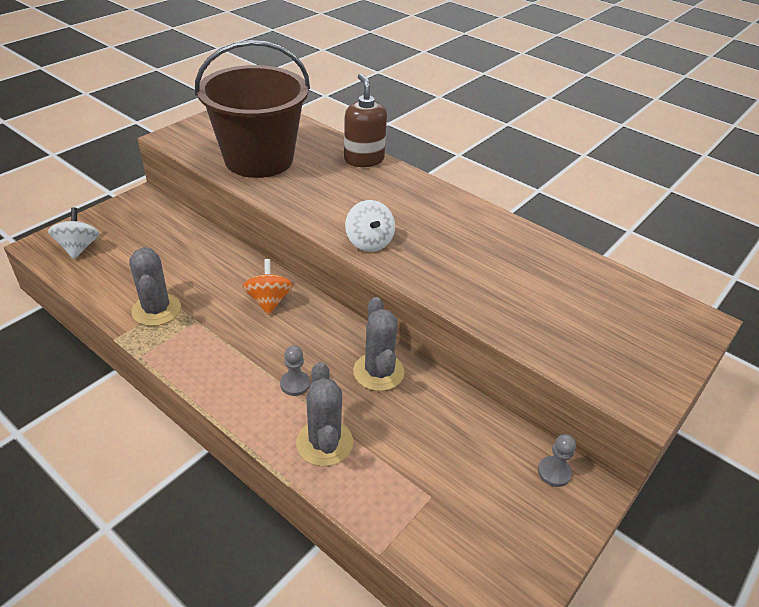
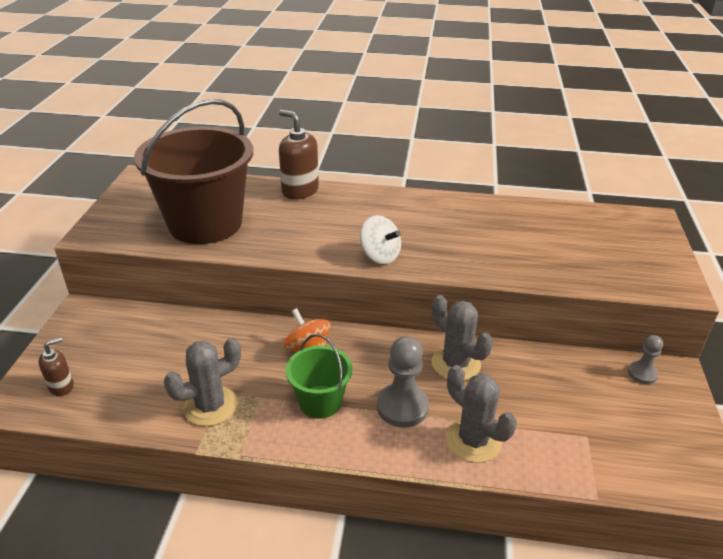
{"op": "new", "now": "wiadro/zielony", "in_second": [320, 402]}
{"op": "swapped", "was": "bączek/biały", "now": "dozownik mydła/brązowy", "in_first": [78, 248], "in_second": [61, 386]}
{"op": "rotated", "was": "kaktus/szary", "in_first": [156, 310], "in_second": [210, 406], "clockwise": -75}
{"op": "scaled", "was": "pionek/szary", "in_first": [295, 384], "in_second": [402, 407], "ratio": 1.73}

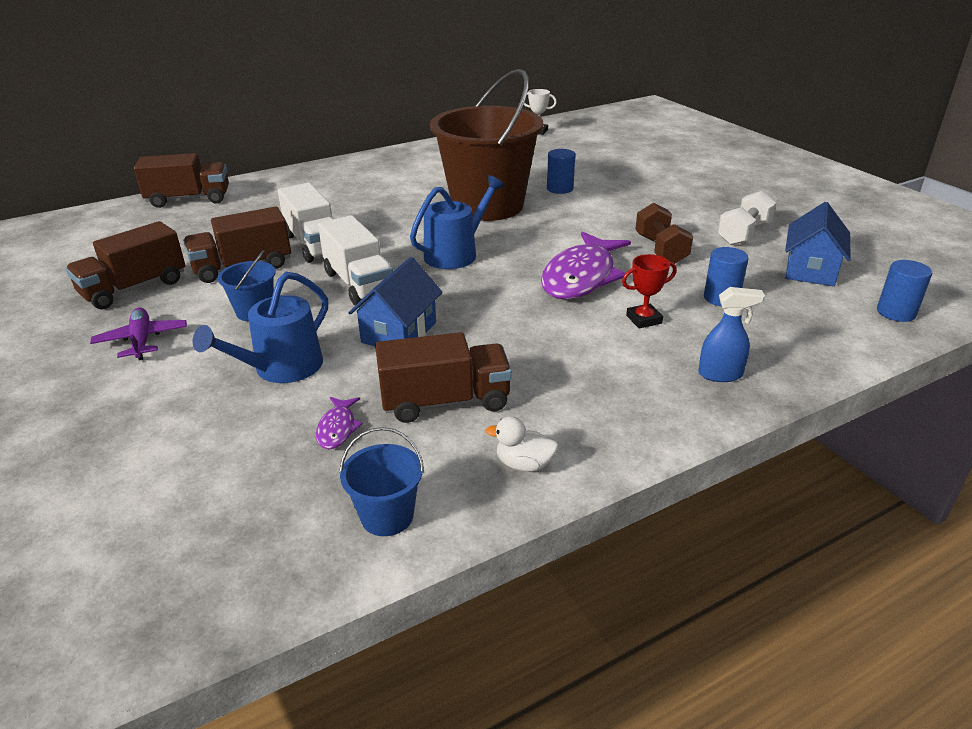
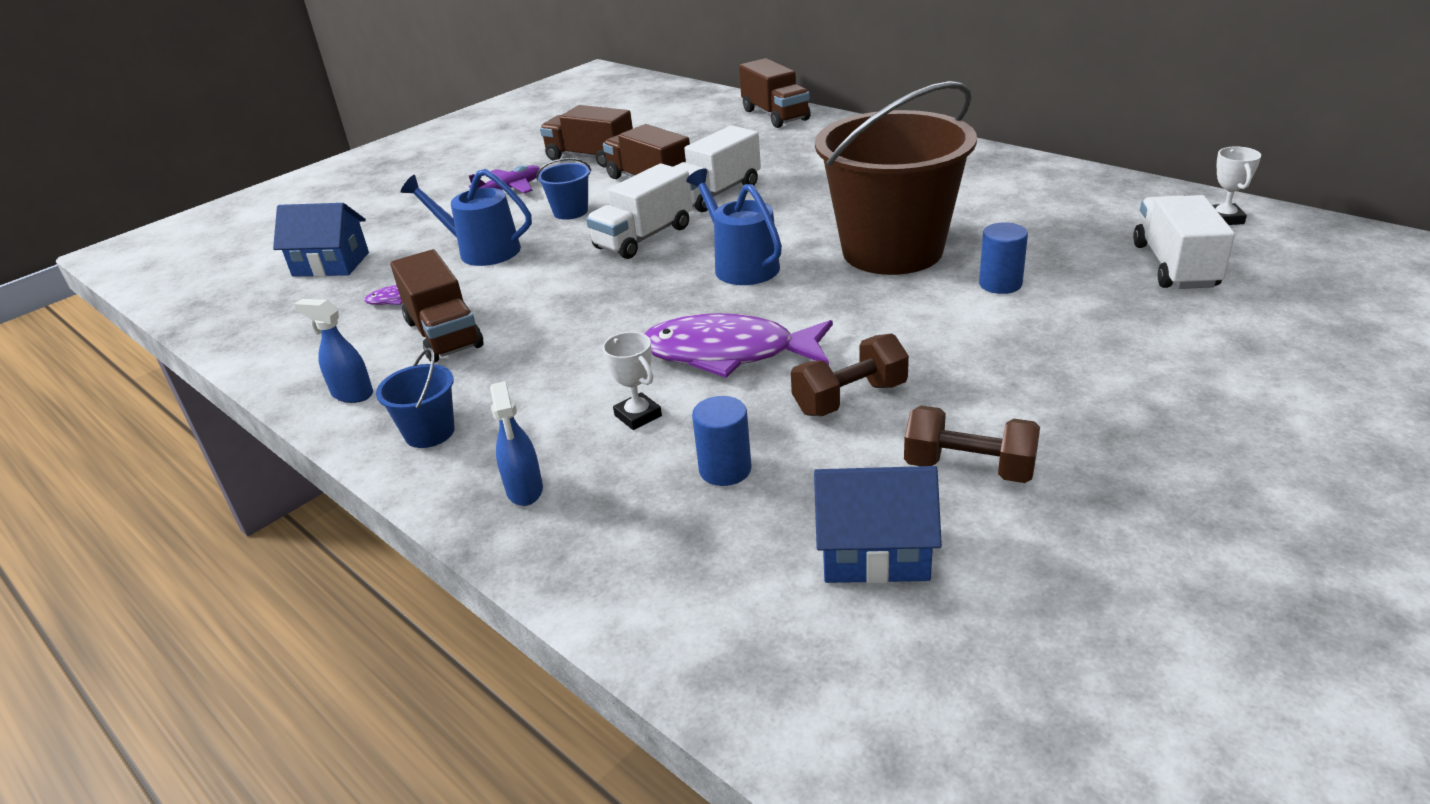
{"op": "gone", "was": "walec/niebieski", "in_first": [896, 312]}
{"op": "new", "now": "ciężarówka/biały", "in_second": [1174, 266]}
{"op": "shifted", "was": "wiadro/niebieski", "in_first": [387, 516], "in_second": [429, 432]}
{"op": "shifted", "was": "domek/niebieski", "in_first": [399, 332], "in_second": [331, 264]}
{"op": "swapped", "was": "kaczka/biały", "now": "spryskiwacz/niebieski", "in_first": [524, 464], "in_second": [352, 394]}
{"op": "repainted", "was": "puchar/czerwony", "now": "puchar/biały", "in_first": [644, 319], "in_second": [638, 416]}
{"op": "repainted", "was": "hantel/biały", "now": "hantel/brązowy", "in_first": [743, 234], "in_second": [969, 468]}
{"op": "rotated", "was": "konewka/niebieski", "in_first": [455, 254], "in_second": [741, 265], "clockwise": -150}

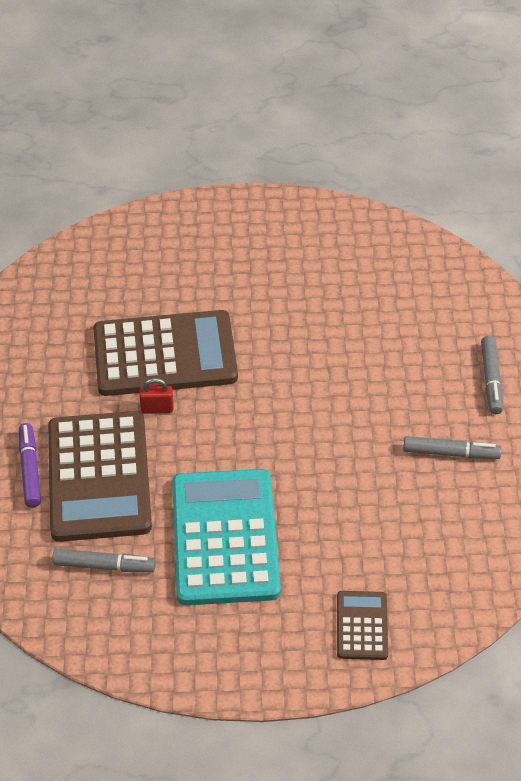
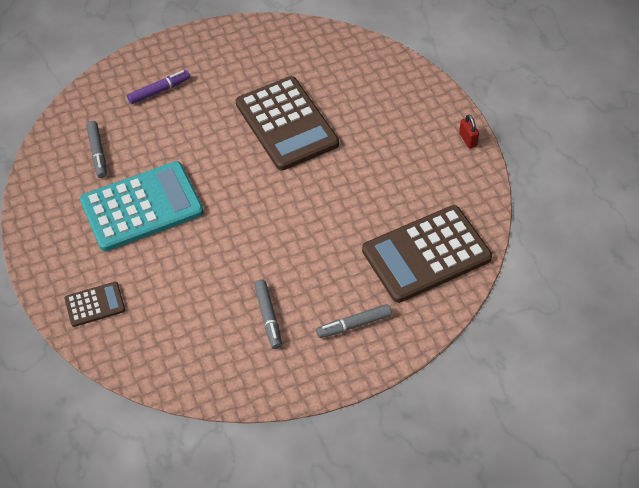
{"op": "shifted", "was": "kalkulator/brązowy", "in_first": [99, 477], "in_second": [426, 254]}
{"op": "shifted", "was": "kłódka/czerwony", "in_first": [157, 408], "in_second": [468, 140]}

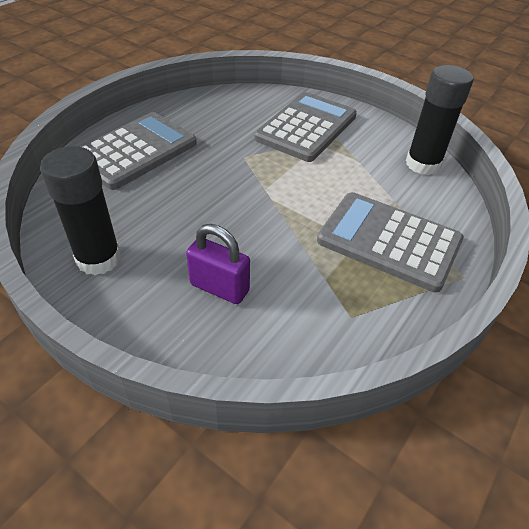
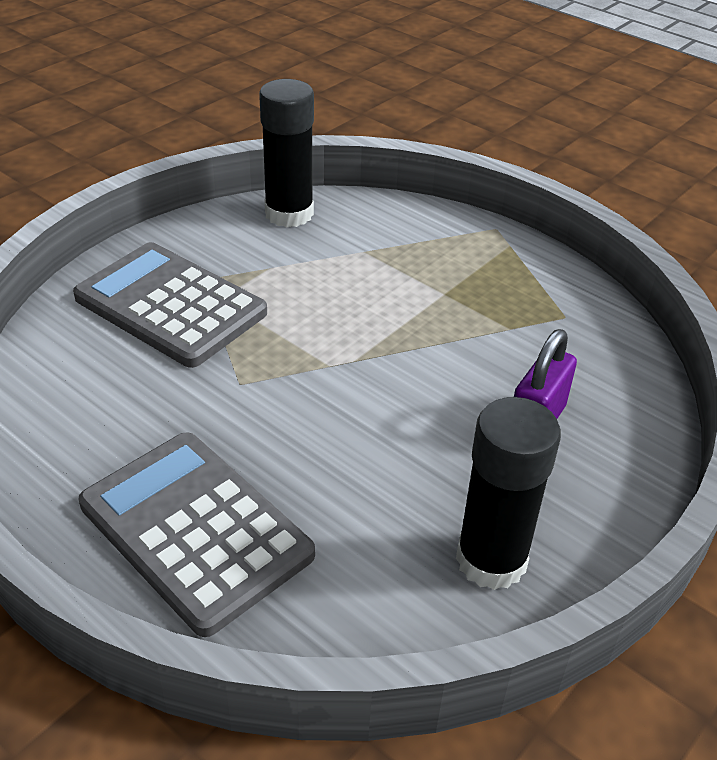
{"op": "gone", "was": "kalkulator/szary", "in_first": [389, 241]}

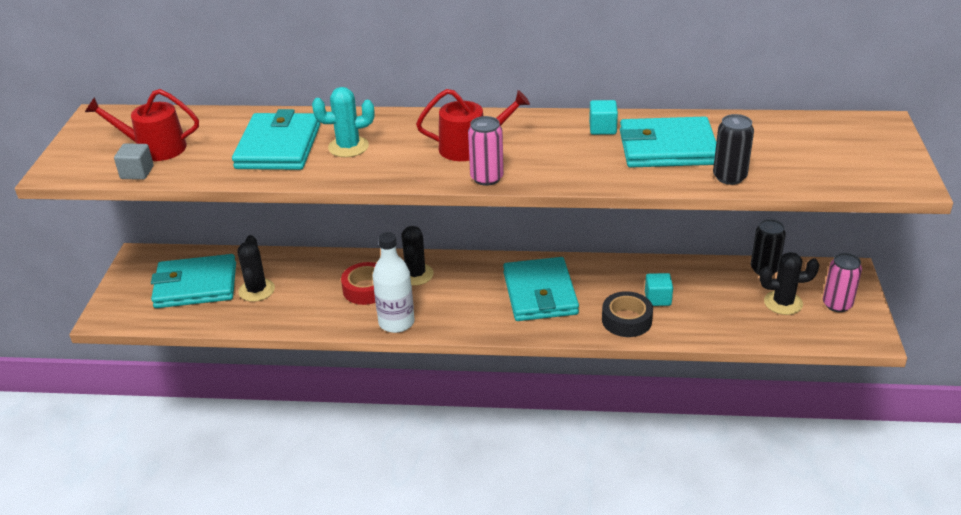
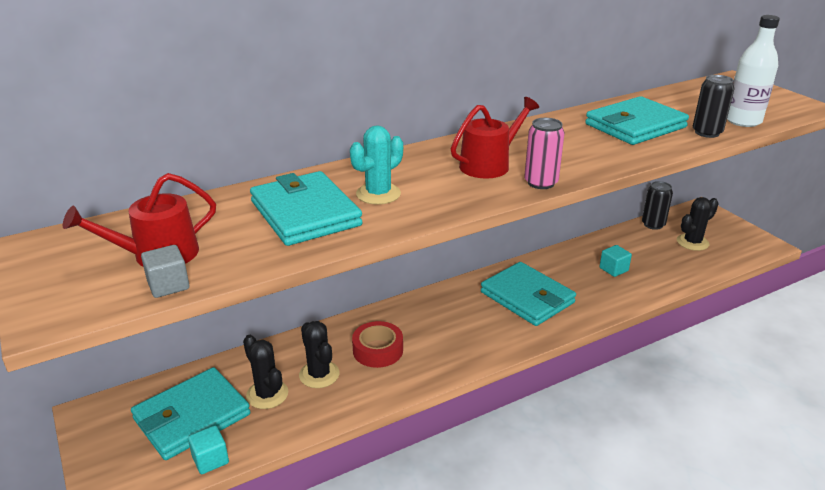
{"op": "gone", "was": "taśma klejąca/czarny", "in_first": [626, 320]}
{"op": "gone", "was": "puszka/różowy", "in_first": [837, 304]}
{"op": "shifted", "was": "butelka/biały", "in_first": [396, 322], "in_second": [743, 121]}
{"op": "shifted", "was": "kaktus/czarny", "in_first": [415, 274], "in_second": [319, 374]}
{"op": "shifted", "was": "sześcian/turkusowy", "in_first": [602, 128], "in_second": [210, 460]}

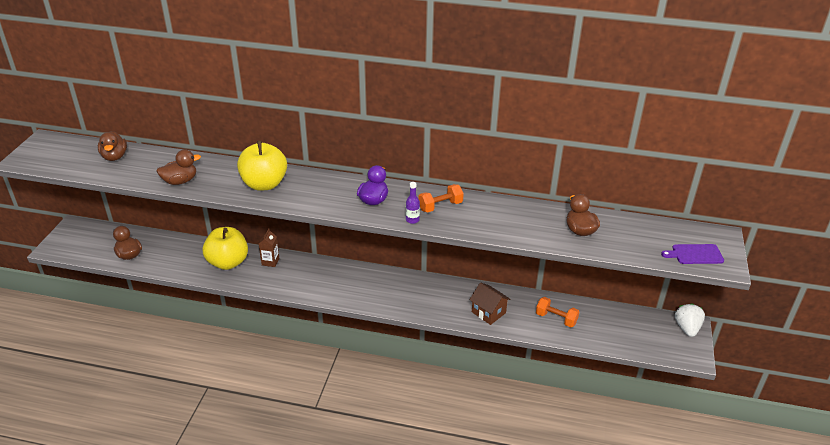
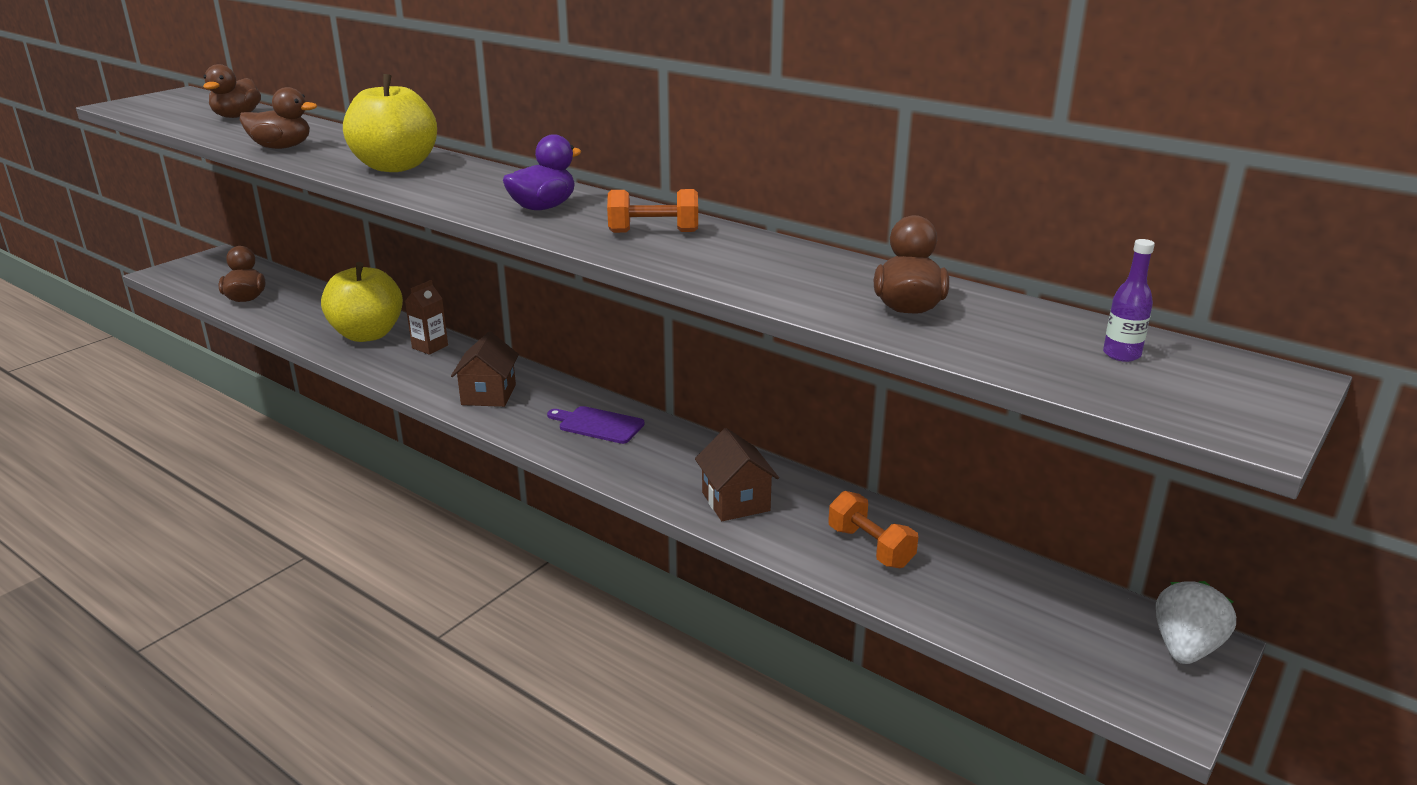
{"op": "new", "now": "domek/brązowy", "in_second": [488, 395]}
{"op": "shifted", "was": "butelka/fioletowy", "in_first": [412, 220], "in_second": [1121, 354]}
{"op": "shifted", "was": "deska do krojenia/fioletowy", "in_first": [695, 254], "in_second": [598, 425]}

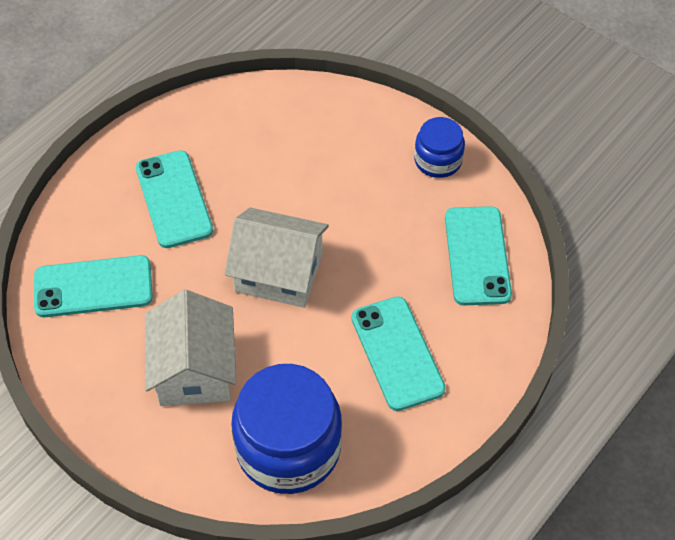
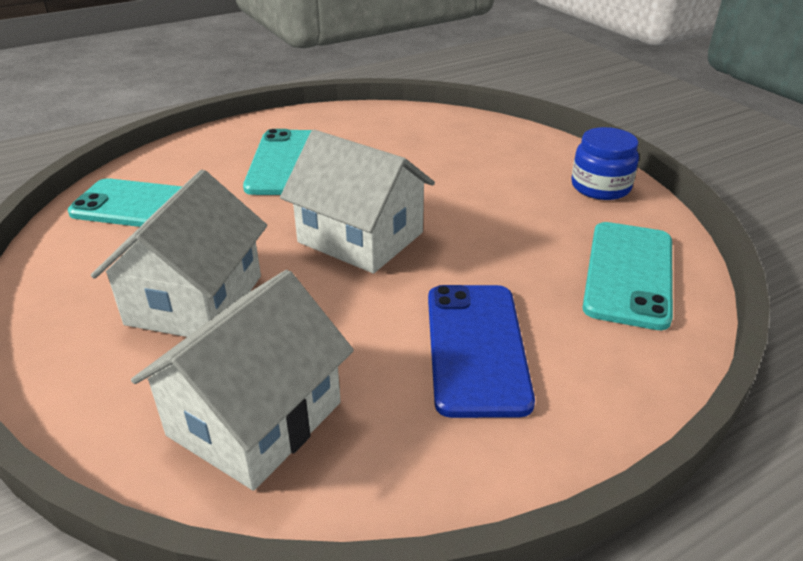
{"op": "swapped", "was": "słoik/niebieski", "now": "domek/biały", "in_first": [288, 447], "in_second": [255, 419]}
{"op": "repainted", "was": "telefon/turkusowy", "now": "telefon/niebieski", "in_first": [397, 353], "in_second": [476, 348]}

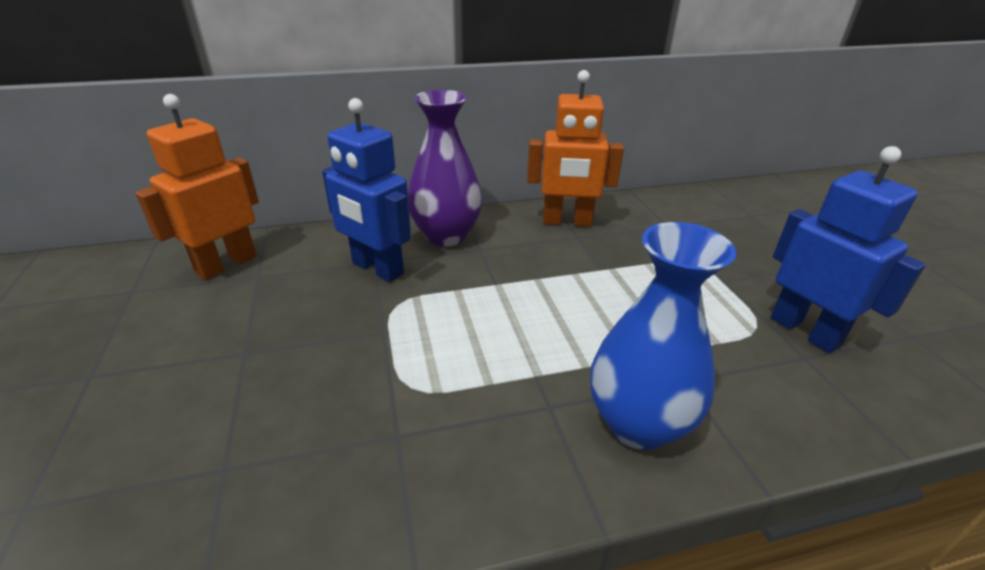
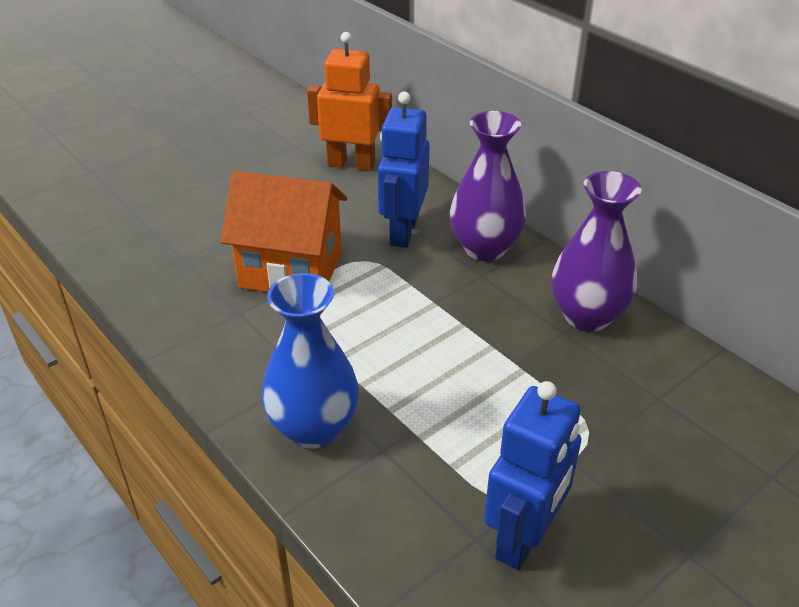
{"op": "new", "now": "domek/pomarańczowy", "in_second": [291, 270]}
{"op": "swapped", "was": "robot/pomarańczowy", "now": "wazon/fioletowy", "in_first": [567, 221], "in_second": [587, 316]}

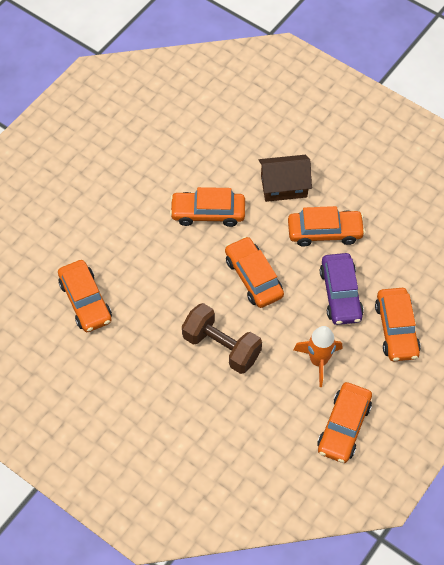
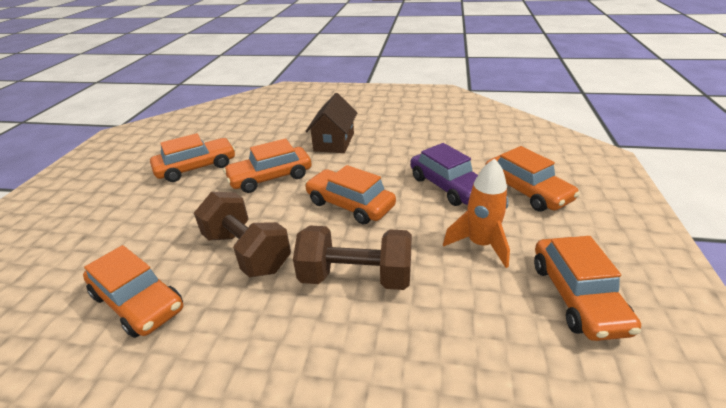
{"op": "new", "now": "hantel/brązowy", "in_second": [247, 252]}
{"op": "shifted", "was": "samochód/pomarańczowy", "in_first": [325, 232], "in_second": [196, 167]}
{"op": "rotated", "was": "domek/brązowy", "in_first": [284, 186], "in_second": [334, 142], "clockwise": -45}

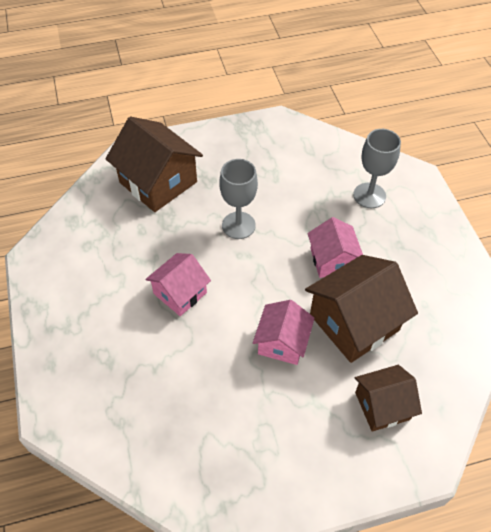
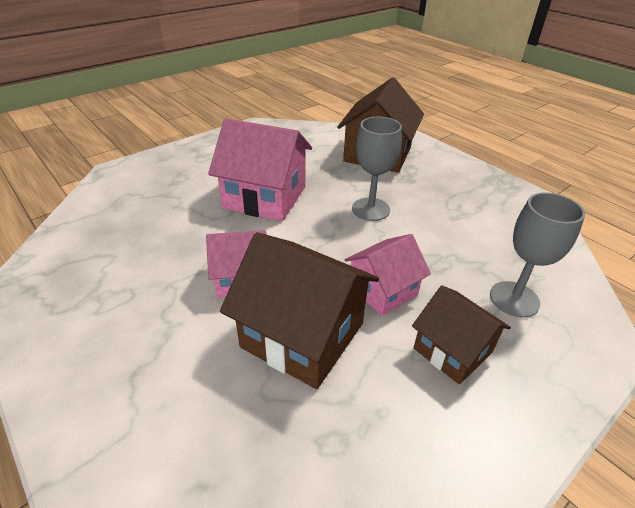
{"op": "shifted", "was": "domek/brązowy", "in_first": [382, 406], "in_second": [452, 350]}
{"op": "scaled", "was": "domek/różowy", "in_first": [180, 293], "in_second": [265, 197], "ratio": 1.64}

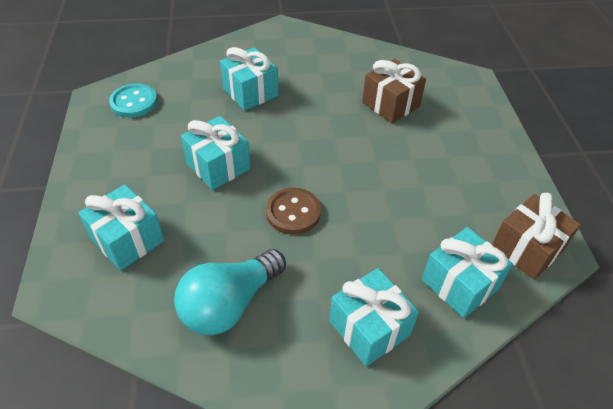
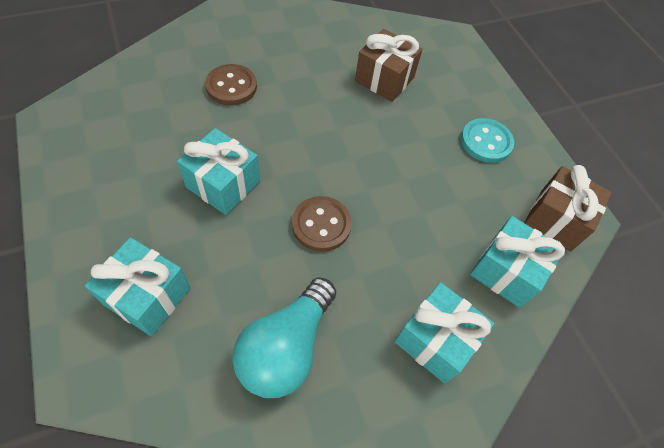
{"op": "shifted", "was": "guzik/turkusowy", "in_first": [134, 102], "in_second": [486, 142]}
{"op": "swapped", "was": "prezent/turkusowy", "now": "guzik/brązowy", "in_first": [250, 92], "in_second": [231, 86]}

